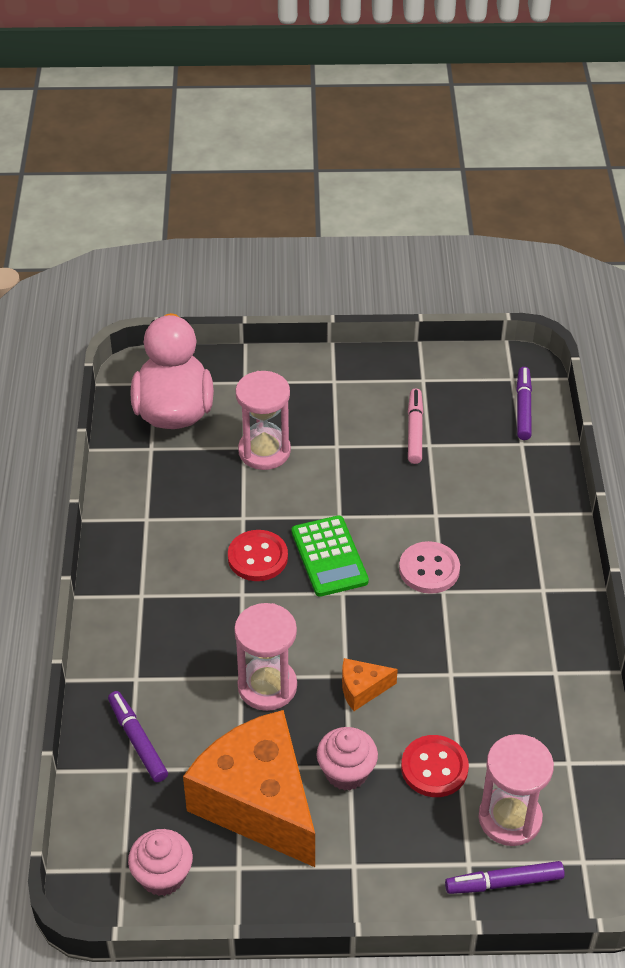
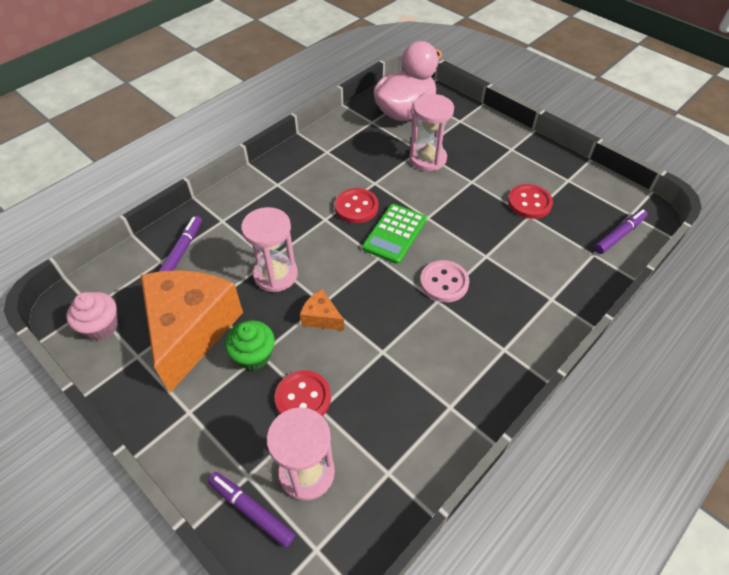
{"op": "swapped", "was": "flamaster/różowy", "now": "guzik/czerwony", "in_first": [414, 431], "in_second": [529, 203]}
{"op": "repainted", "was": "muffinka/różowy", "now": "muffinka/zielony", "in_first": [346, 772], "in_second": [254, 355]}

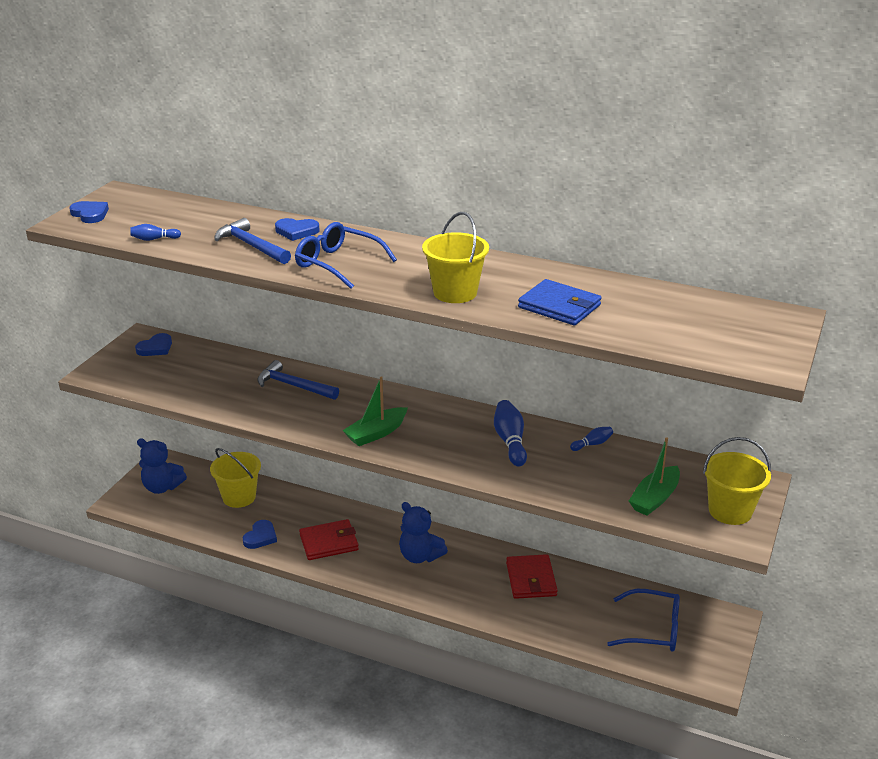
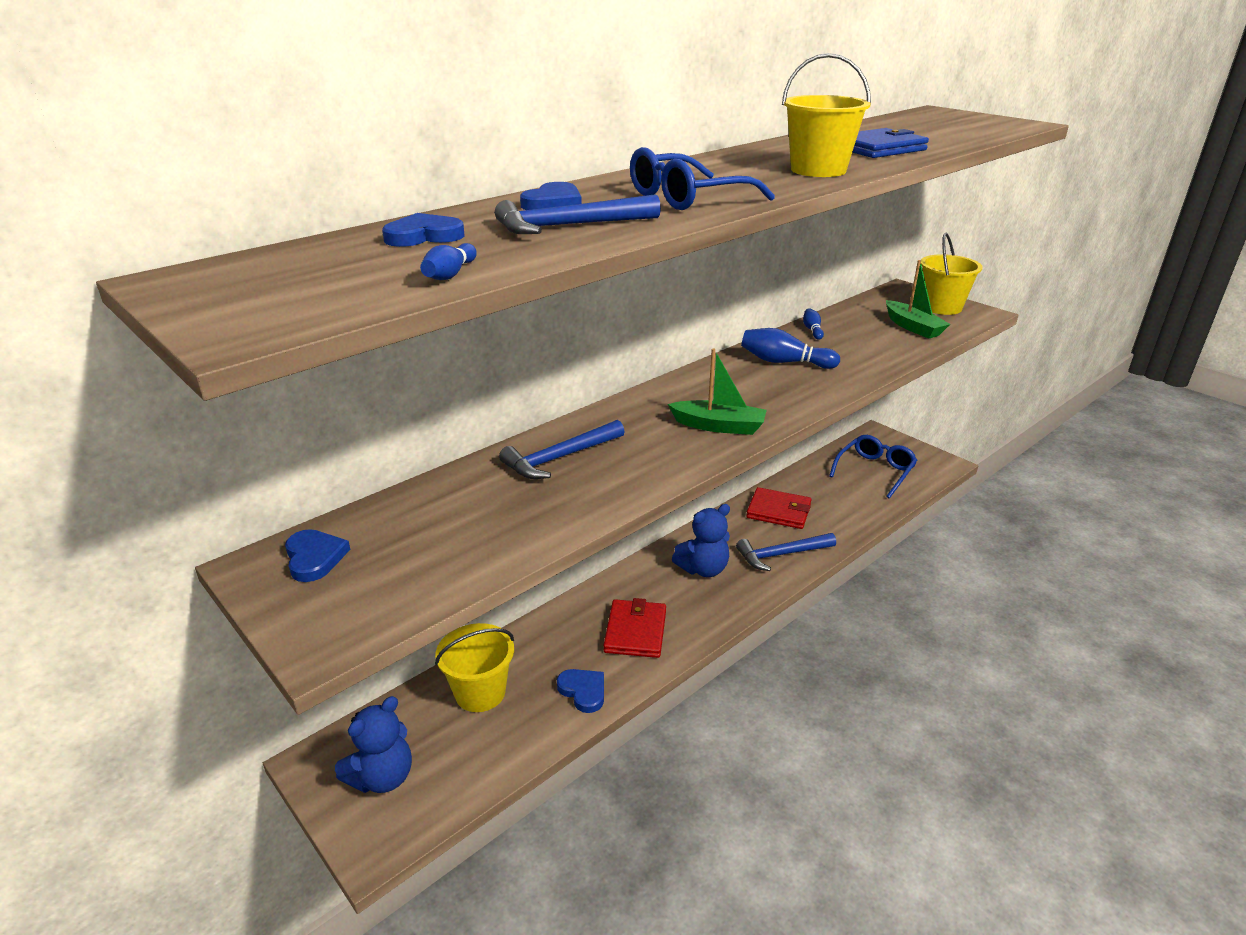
{"op": "new", "now": "młotek/niebieski", "in_second": [781, 555]}
{"op": "shifted", "was": "serce/niebieski", "in_first": [90, 214], "in_second": [424, 236]}
{"op": "rotated", "was": "łódka/zielony", "in_first": [376, 433], "in_second": [719, 426], "clockwise": -60}

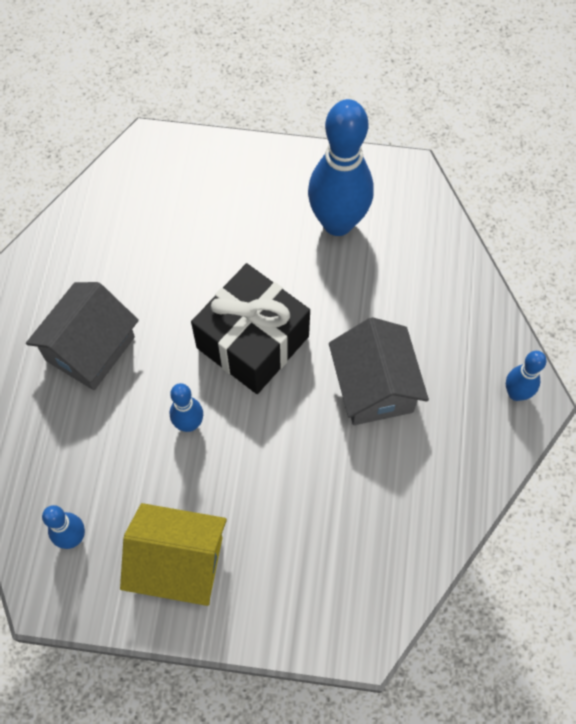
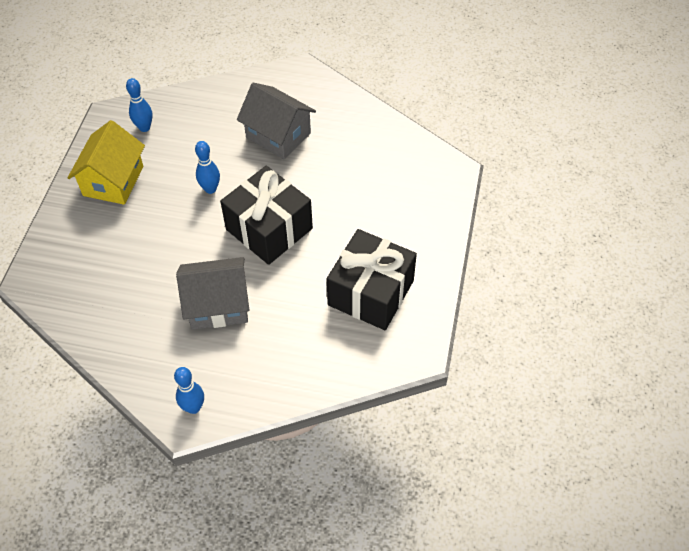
{"op": "swapped", "was": "kręgiel/niebieski", "now": "prezent/czarny", "in_first": [337, 223], "in_second": [371, 293]}

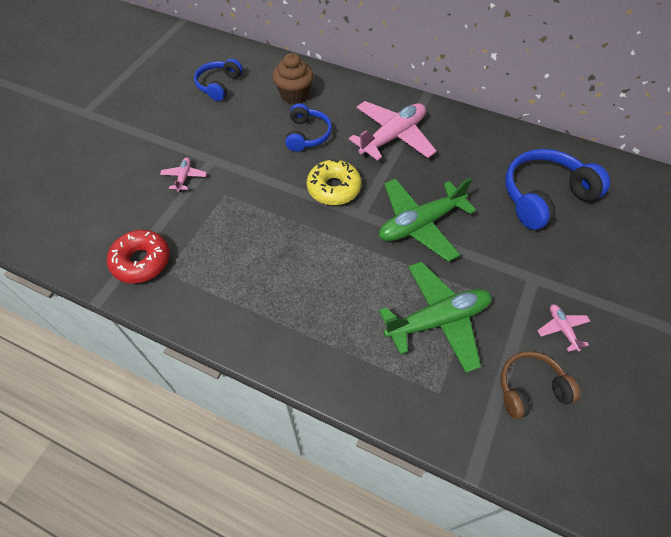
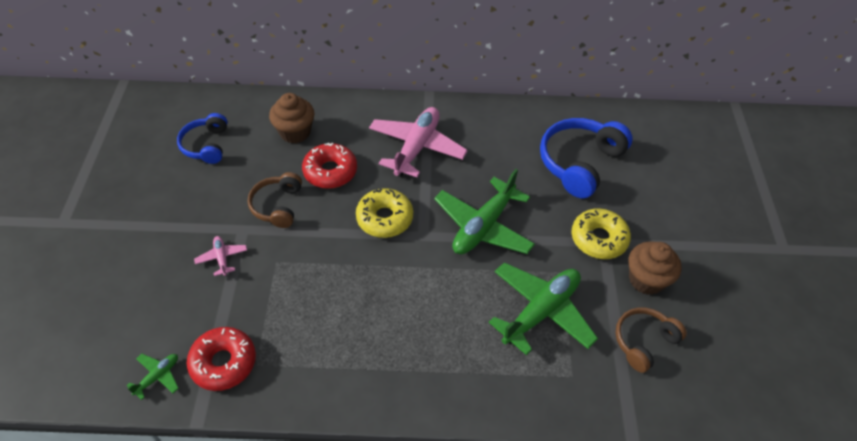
{"op": "new", "now": "samolot/zielony", "in_second": [158, 376]}
{"op": "new", "now": "słuchawki/brązowy", "in_second": [277, 206]}
{"op": "new", "now": "donut/żółty", "in_second": [598, 239]}
{"op": "swapped", "was": "słuchawki/niebieski", "now": "donut/czerwony", "in_first": [307, 135], "in_second": [330, 171]}
{"op": "swapped", "was": "samolot/różowy", "now": "muffinka/brązowy", "in_first": [562, 329], "in_second": [646, 280]}

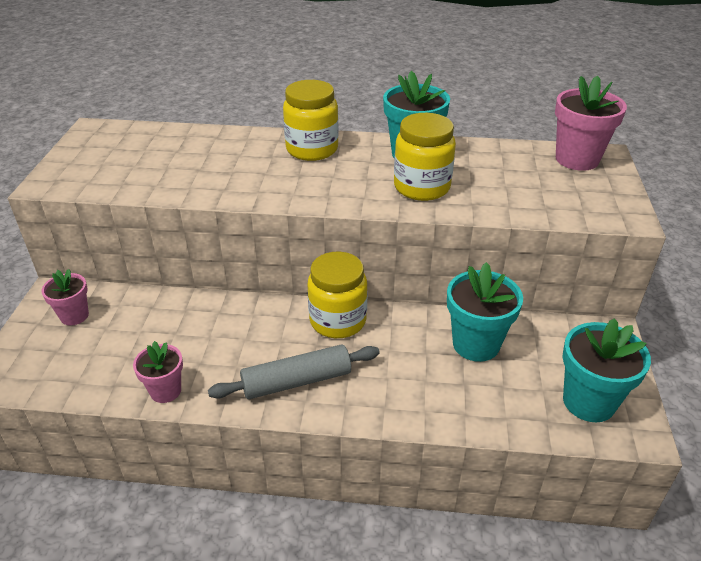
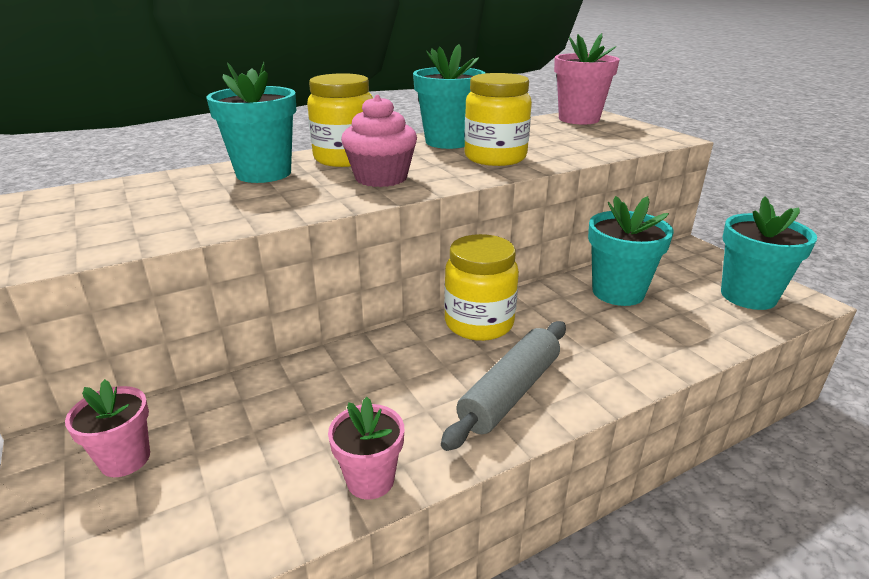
{"op": "new", "now": "doniczka/turkusowy", "in_second": [264, 173]}
{"op": "new", "now": "muffinka/różowy", "in_second": [381, 178]}

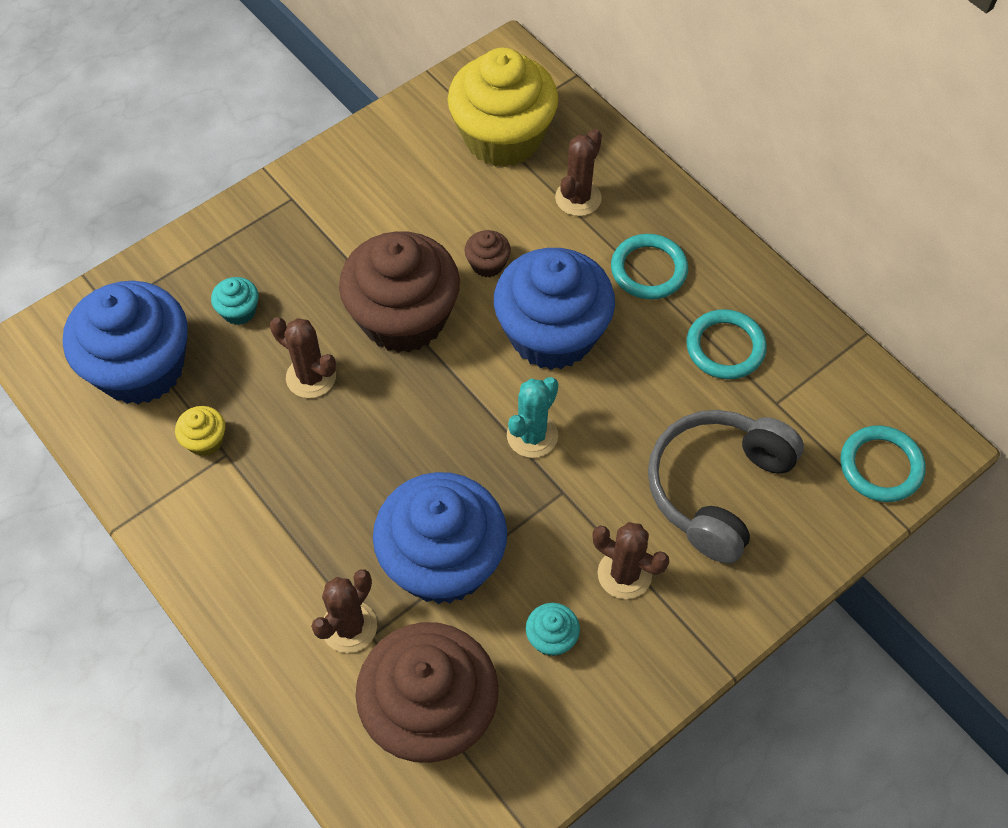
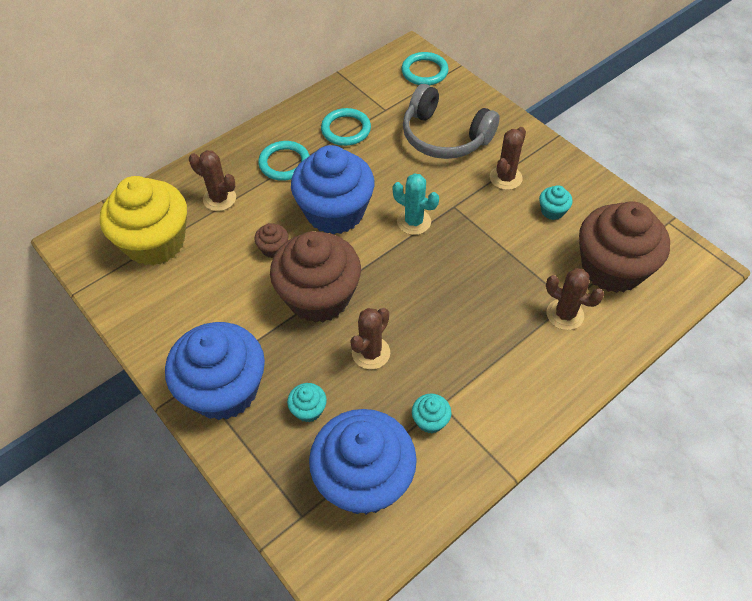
{"op": "shifted", "was": "muffinka/niebieski", "in_first": [442, 561], "in_second": [224, 390]}
{"op": "repainted", "was": "muffinka/żółty", "now": "muffinka/turkusowy", "in_first": [205, 440], "in_second": [430, 420]}

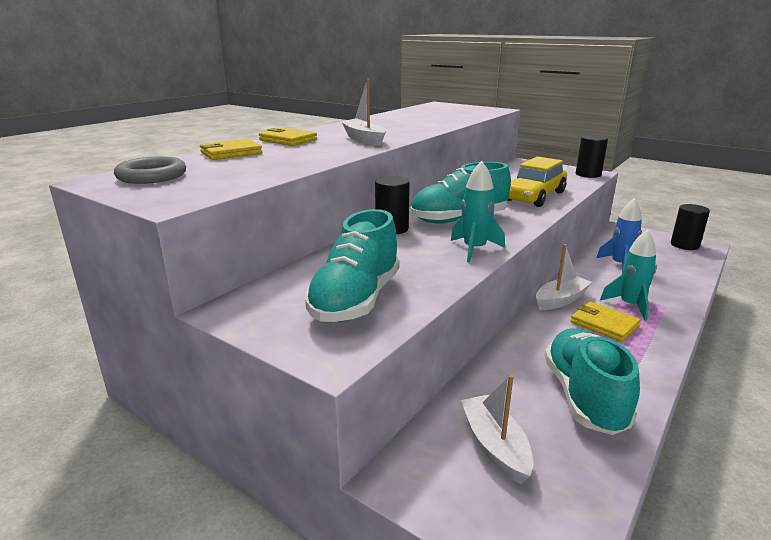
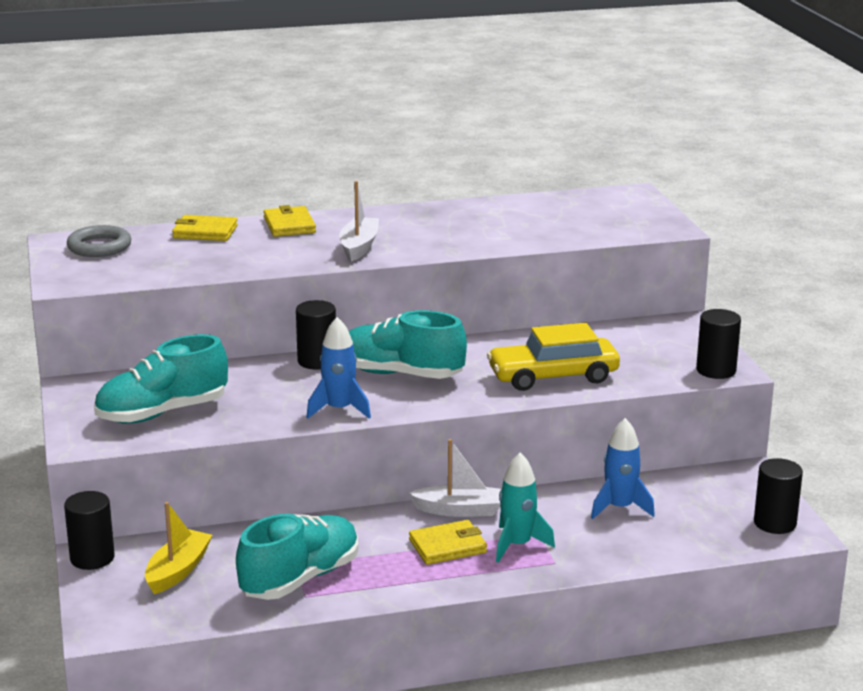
{"op": "new", "now": "walec/czarny", "in_second": [92, 558]}
{"op": "repainted", "was": "rakieta/turkusowy", "now": "rakieta/niebieski", "in_first": [474, 249], "in_second": [339, 409]}
{"op": "repainted", "was": "łódka/biały", "now": "łódka/żółty", "in_first": [495, 446], "in_second": [178, 571]}
{"op": "rotated", "was": "portfel/żółty", "in_first": [604, 324], "in_second": [447, 546], "clockwise": 75}

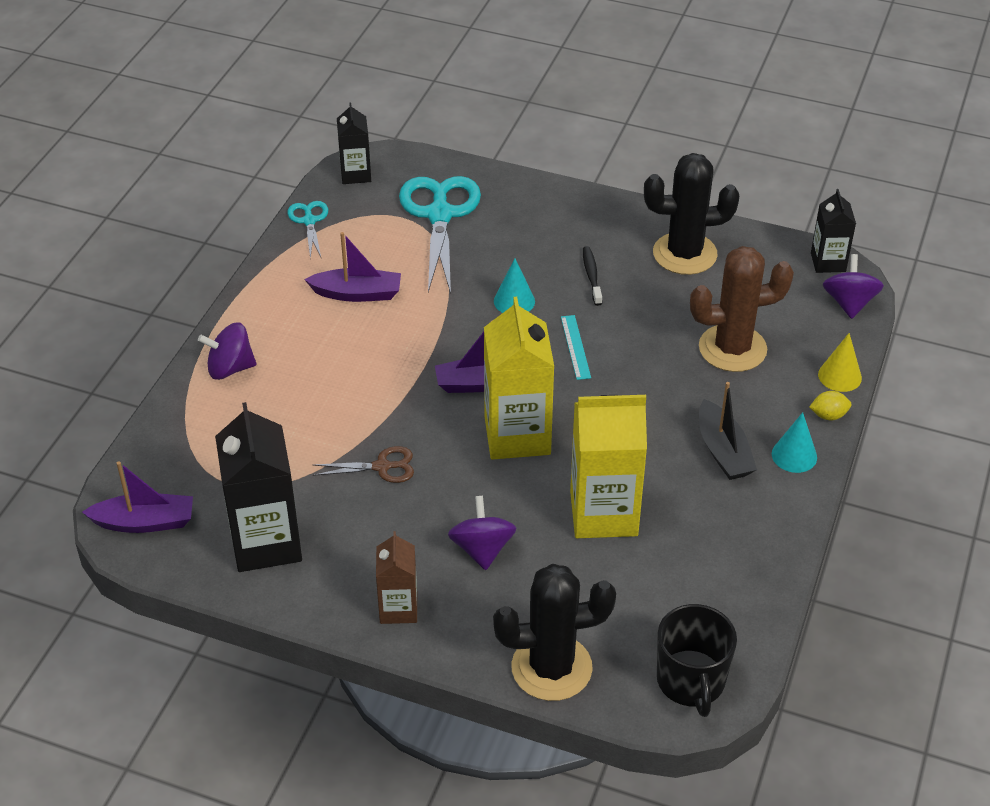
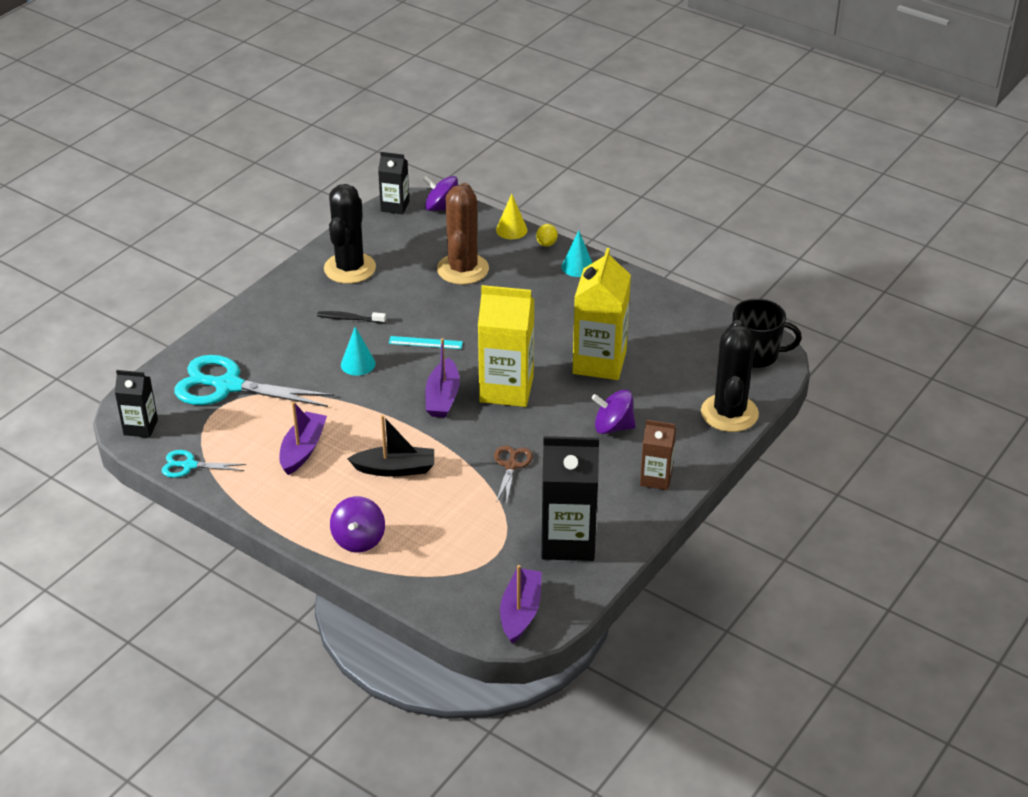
{"op": "shifted", "was": "łódka/czarny", "in_first": [723, 451], "in_second": [395, 469]}

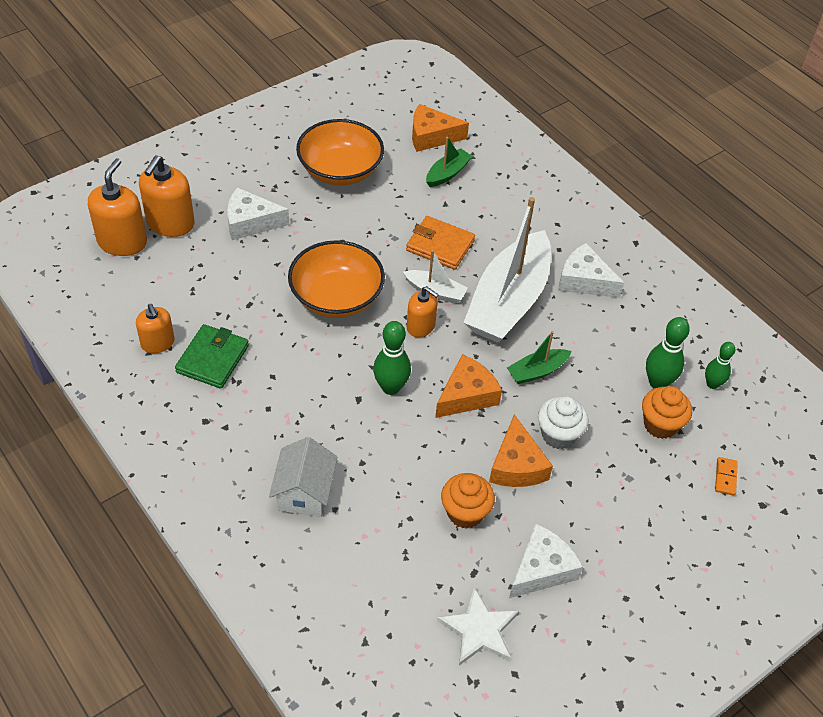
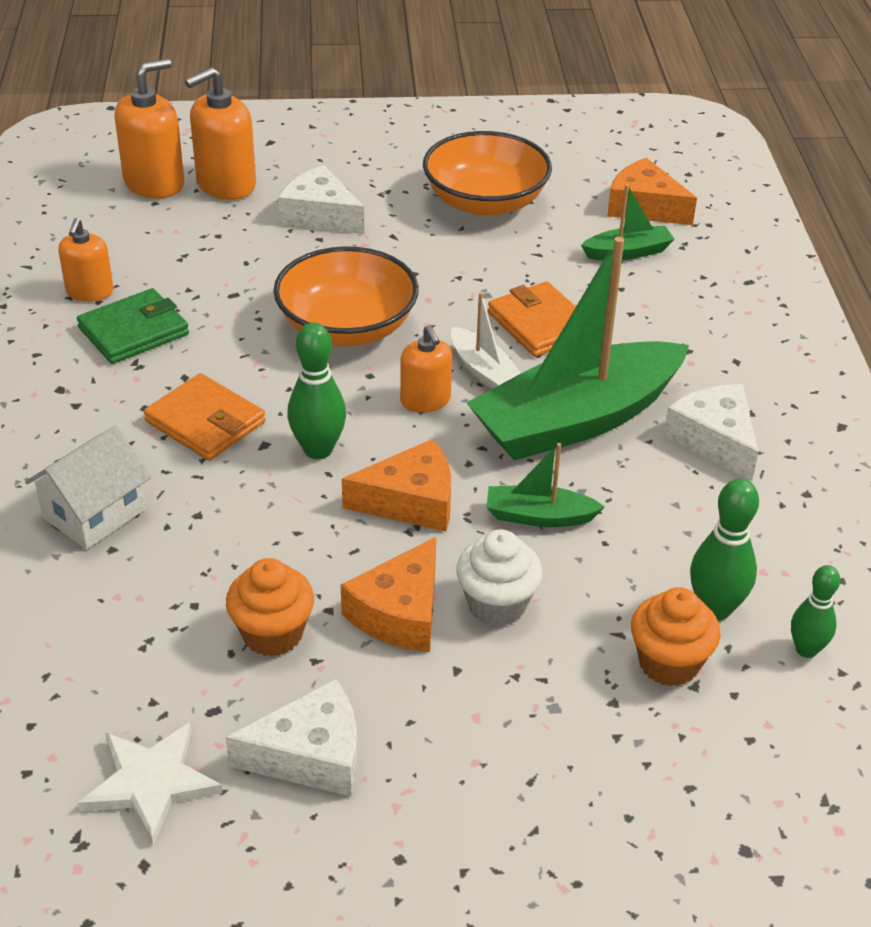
{"op": "gone", "was": "kostka domina/pomarańczowy", "in_first": [725, 477]}
{"op": "new", "now": "portfel/pomarańczowy", "in_second": [205, 422]}
{"op": "repainted", "was": "łódka/biały", "now": "łódka/zielony", "in_first": [508, 301], "in_second": [576, 420]}

